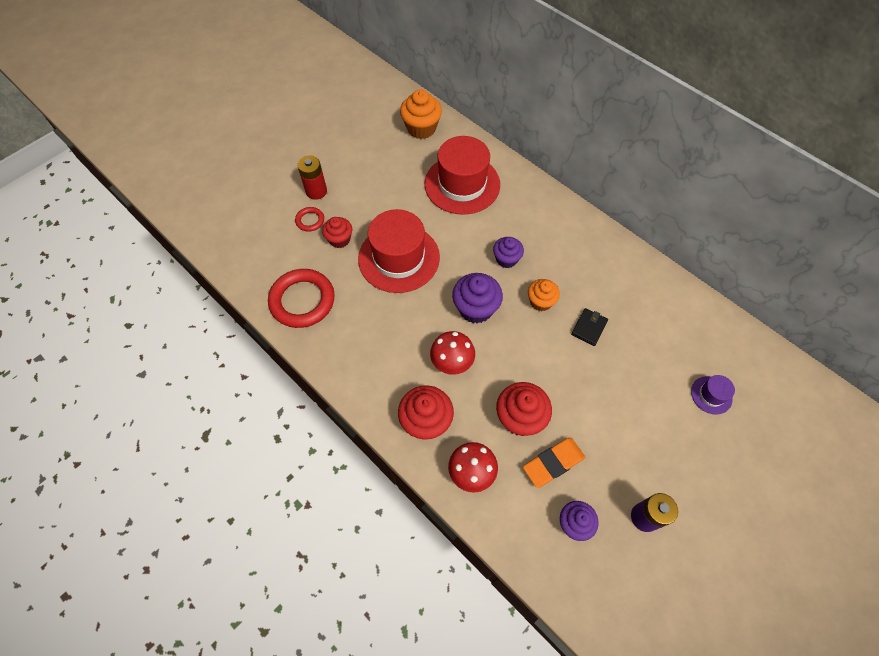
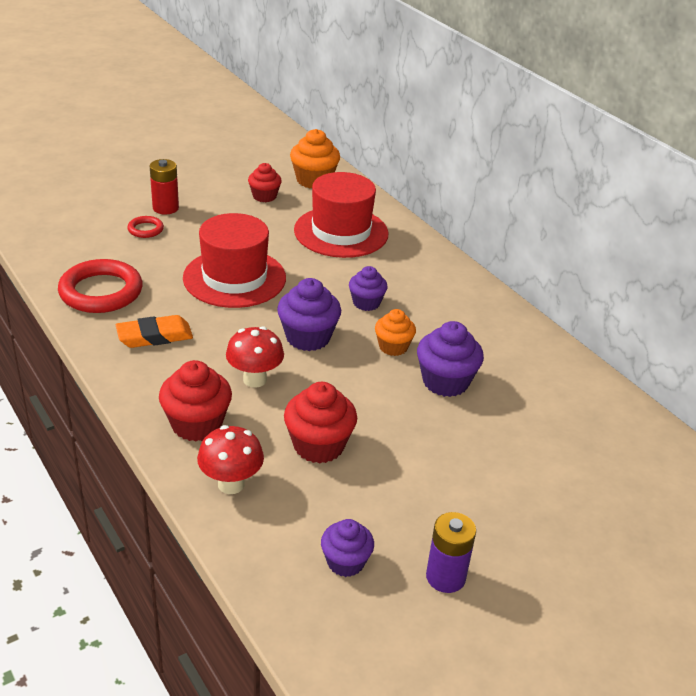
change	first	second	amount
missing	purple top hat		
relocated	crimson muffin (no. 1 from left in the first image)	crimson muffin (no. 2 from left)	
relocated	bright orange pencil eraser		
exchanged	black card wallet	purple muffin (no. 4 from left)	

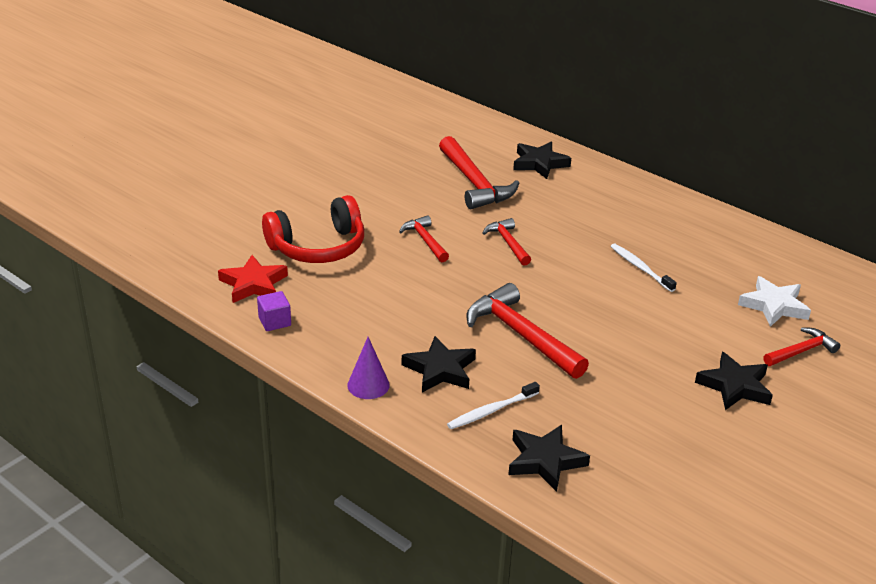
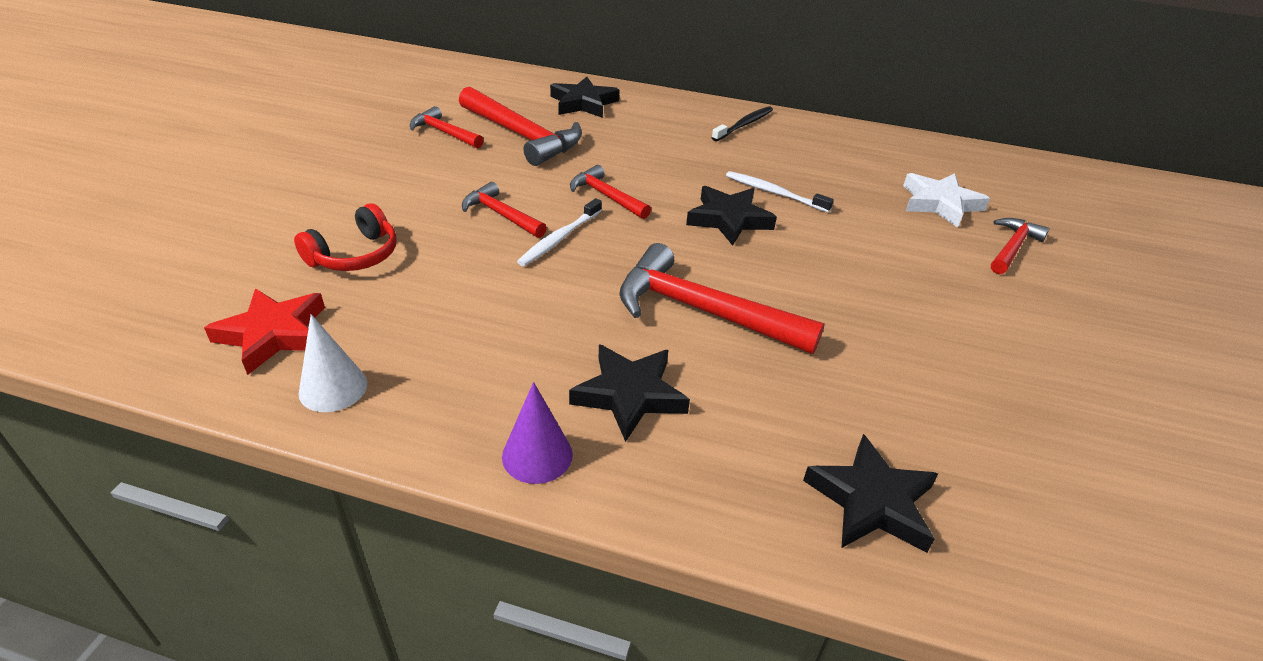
change	first	second	amount
appeared		crimson claw hammer (no. 1 from left)	
appeared		black dental brush	
relocated	snow-white dental brush (no. 1 from left)		
relocated	black five-pointed star (no. 4 from left in the first image)	black five-pointed star (no. 3 from left)	
exchanged	purple cube	snow-white solid cone	
size	crimson headset		x0.62

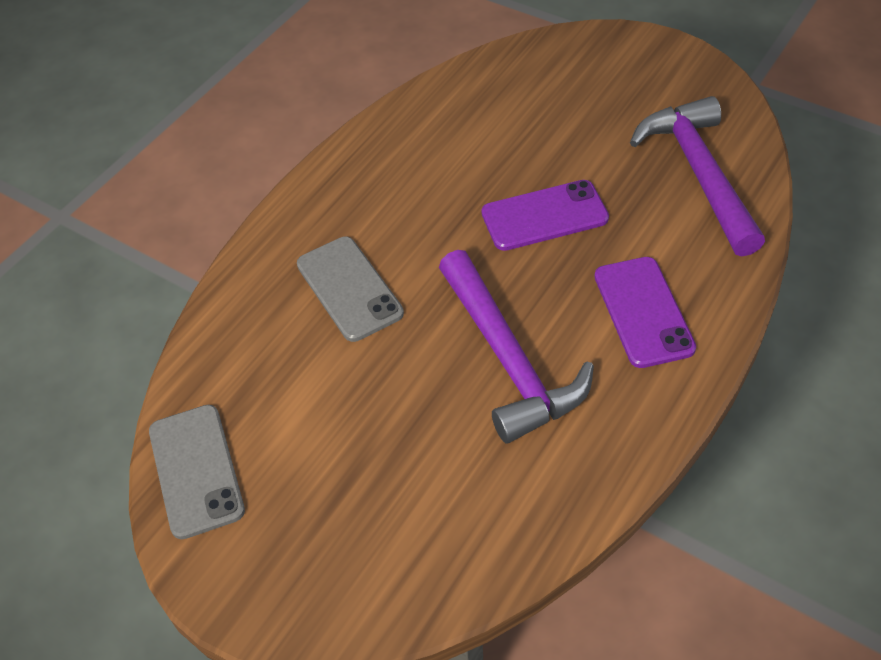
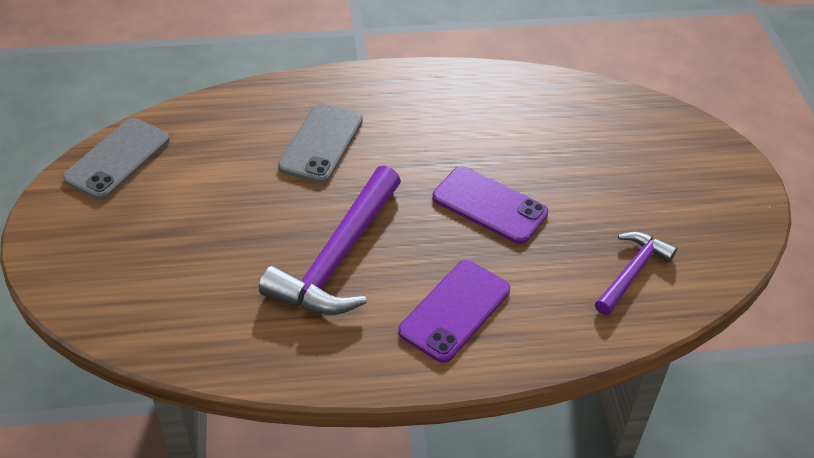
change	first	second	amount
size	purple claw hammer (no. 2 from left)		x0.57

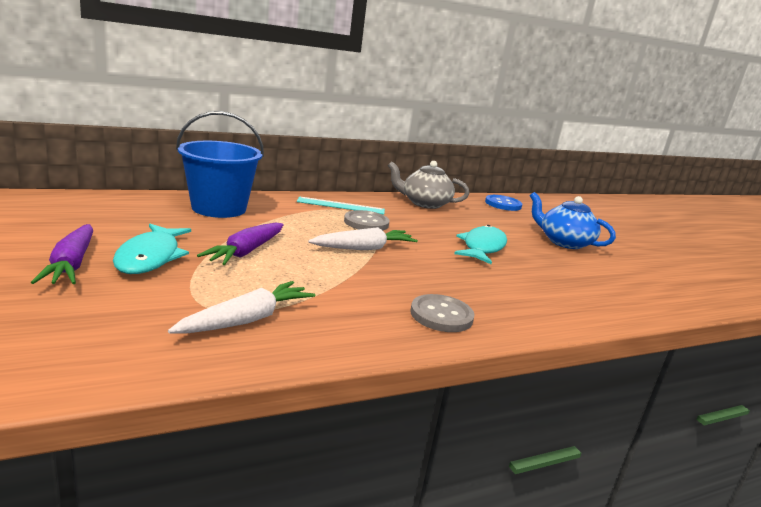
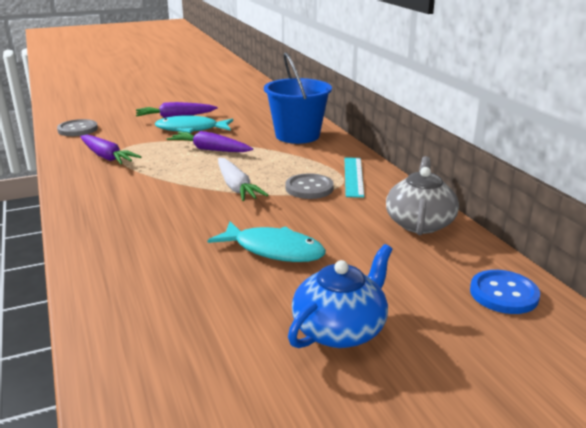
change	first	second	amount
relocated	gray button (no. 2 from left in the first image)	gray button (no. 1 from left)	
colour	snow-white root vegetable (no. 1 from left)	purple root vegetable (no. 1 from left)	

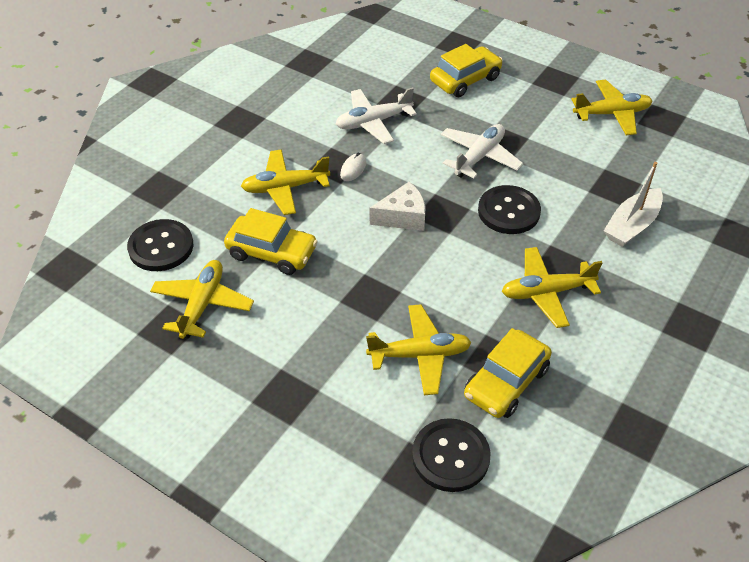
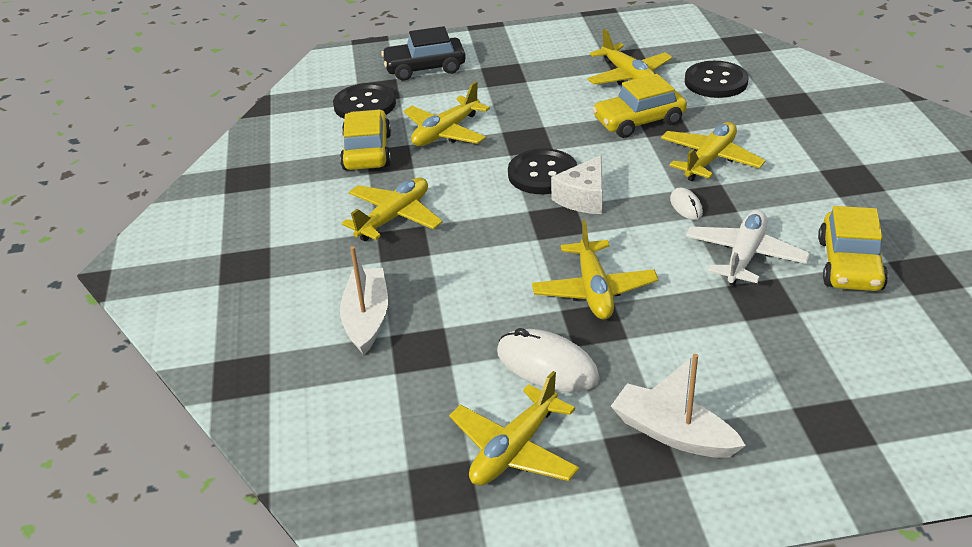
change	first	second	amount
appeared		black automobile	
appeared		snow-white mouse (no. 1 from left)	
appeared		snow-white sailboat (no. 2 from left)	
relocated	yellow automobile (no. 2 from left in the first image)	yellow automobile (no. 3 from left)	
relocated	black button (no. 3 from left in the first image)	black button (no. 2 from left)	
colour	snow-white plane (no. 2 from left)	yellow plane (no. 4 from left)	

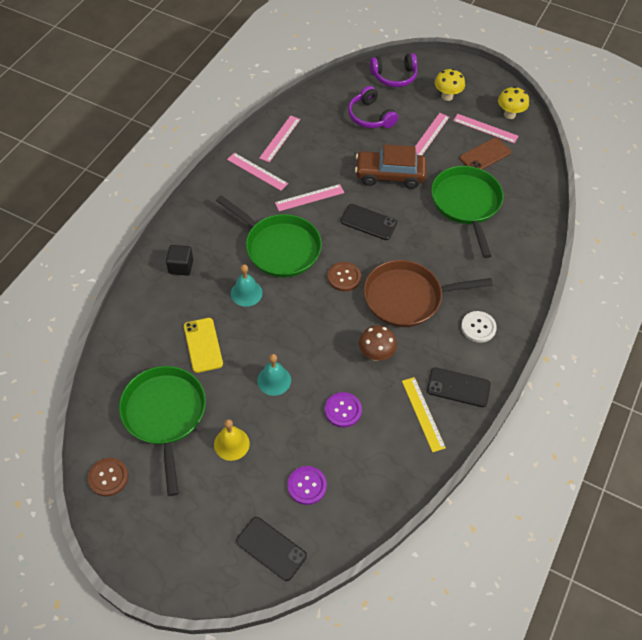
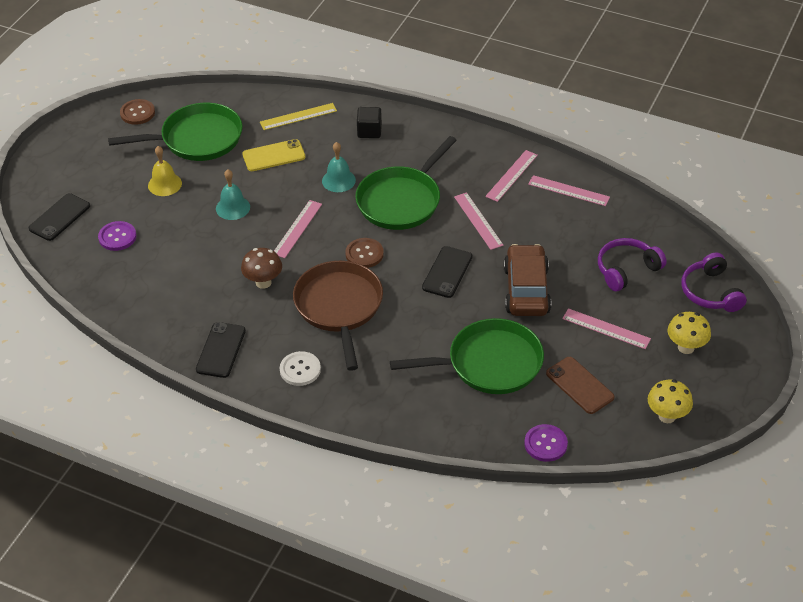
change	first	second	amount
relocated	purple button (no. 2 from left)		
relocated	yellow ruler		
relocated	rose-pink ruler (no. 5 from left in the first image)	rose-pink ruler (no. 1 from left)	

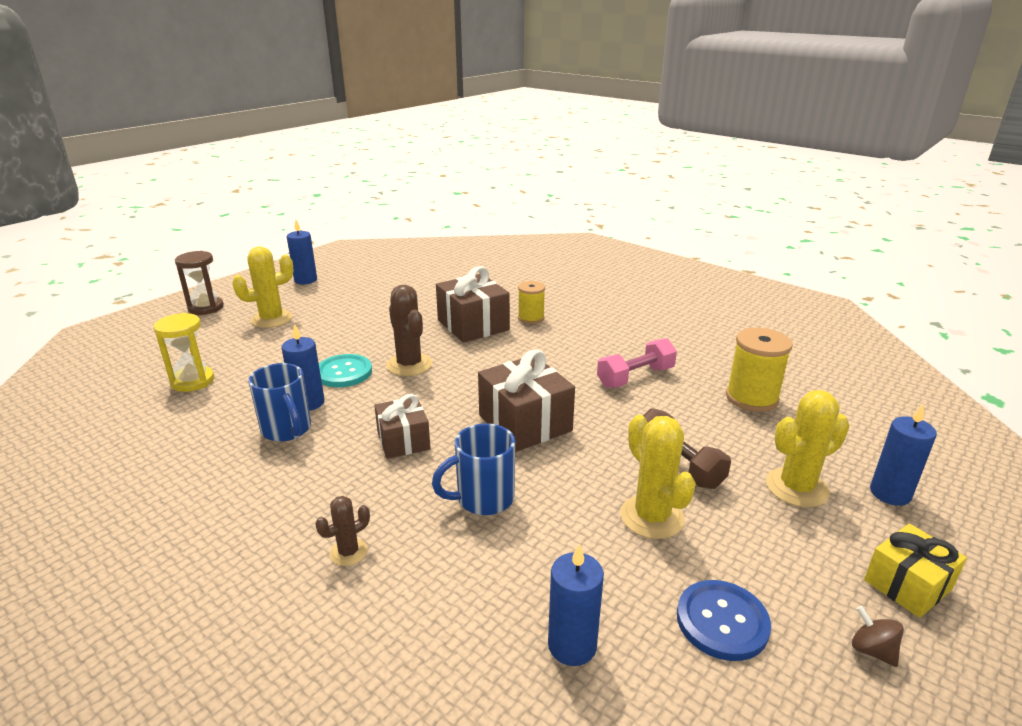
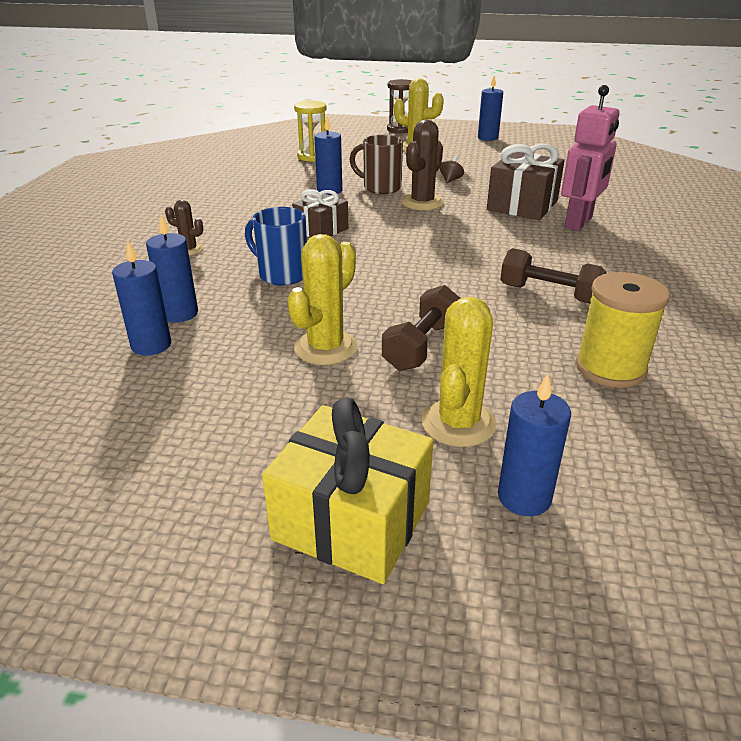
change	first	second	amount
missing	blue coffee mug (no. 1 from left)		
missing	russet wrapped gift (no. 3 from left)		
missing	blue button		
appeared		blue candle (no. 2 from left)	
relocated	russet spinning top		
exchanged	teal button	russet coffee mug	
exchanged	yellow reel of thread (no. 1 from left)	rose-pink toy robot	
colour	rose-pink hand weight	russet hand weight (no. 2 from left)	
spun	yellow prickly plant (no. 3 from left)		75 degrees clockwise
size	yellow wrapped gift		x1.58

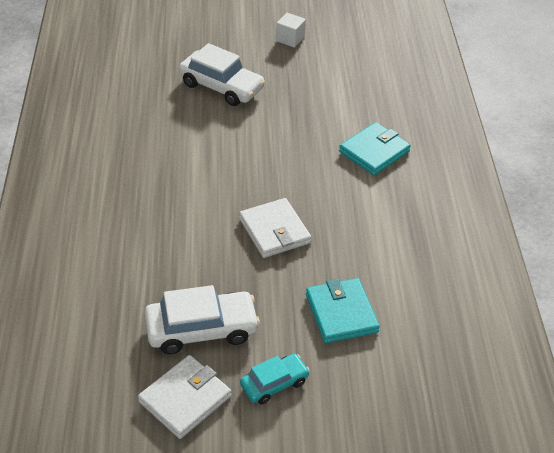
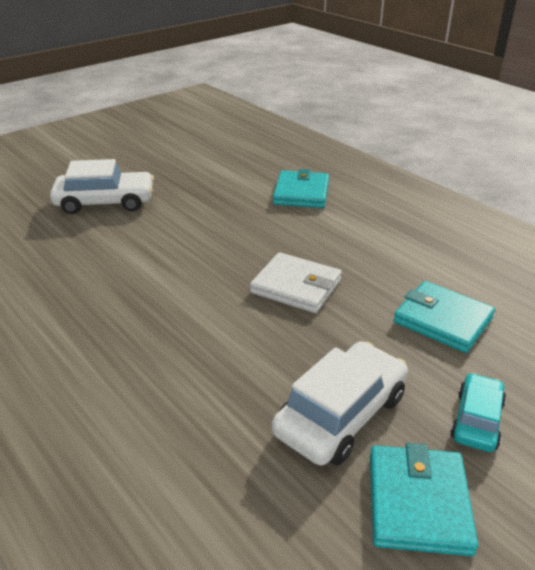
change	first	second	amount
missing	snow-white cube		
colour	snow-white card wallet (no. 1 from left)	teal card wallet (no. 2 from left)	

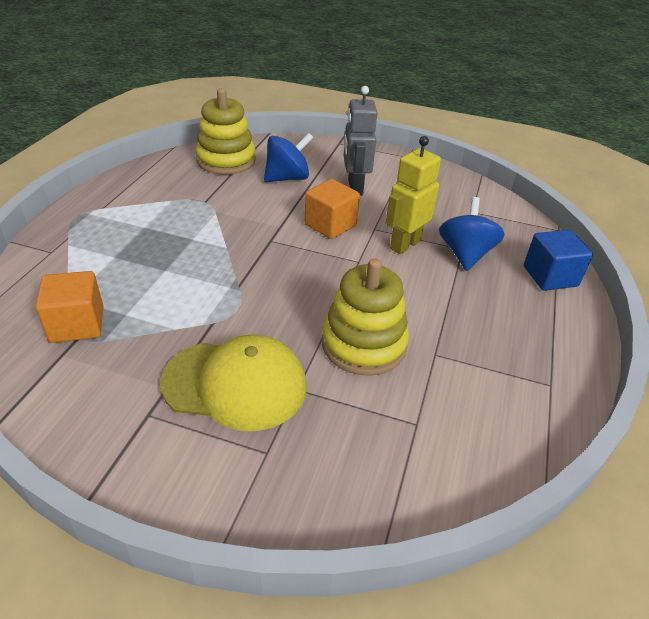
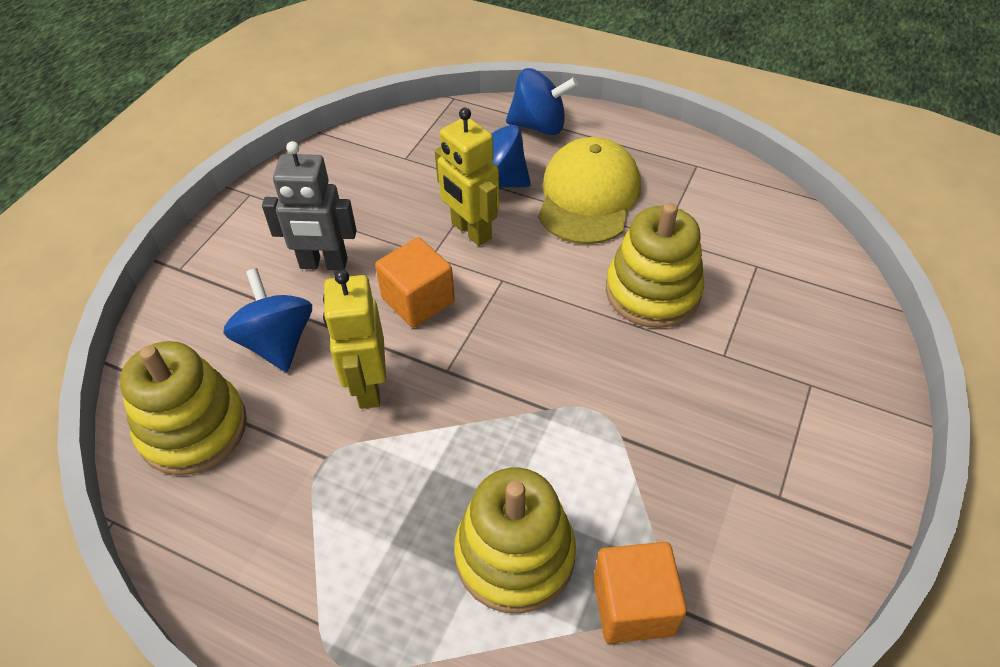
change	first	second	amount
appeared		yellow toy robot (no. 1 from left)	
appeared		yellow ring stacker (no. 2 from left)	
relocated	yellow cap		
exchanged	blue cube	blue spinning top (no. 3 from left)	

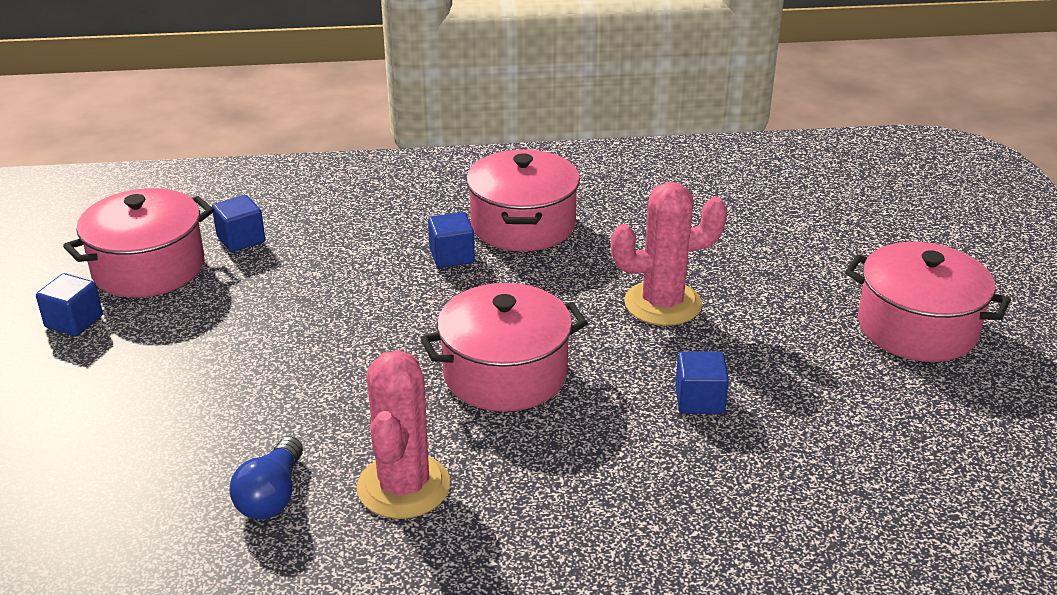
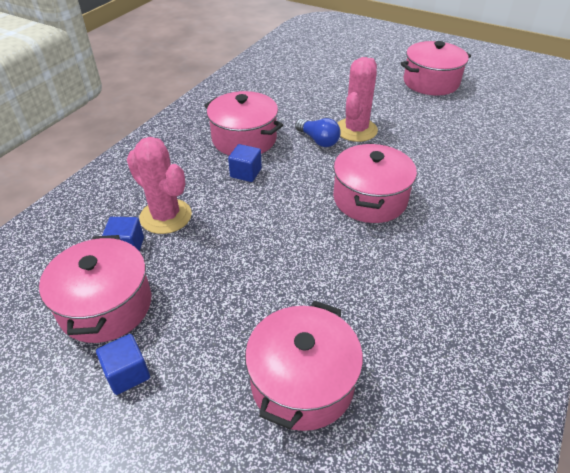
change	first	second	amount
missing	blue cube (no. 4 from left)		
appeared		rose-pink cooking pot (no. 3 from left)	
relocated	blue lightbulb		
relocated	rose-pink prickly plant (no. 1 from left)		

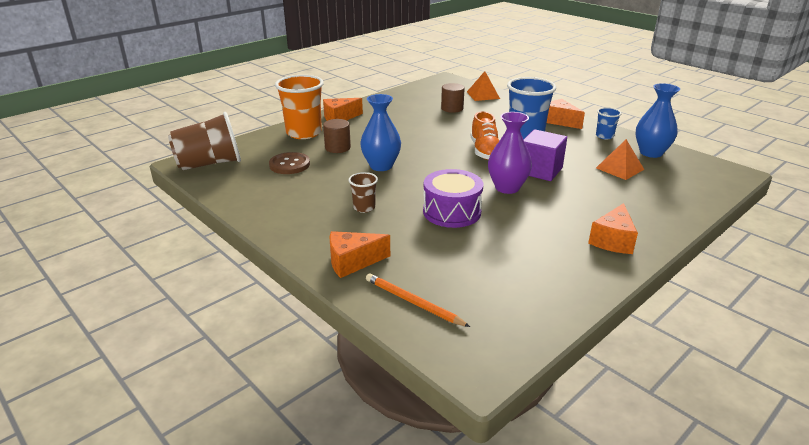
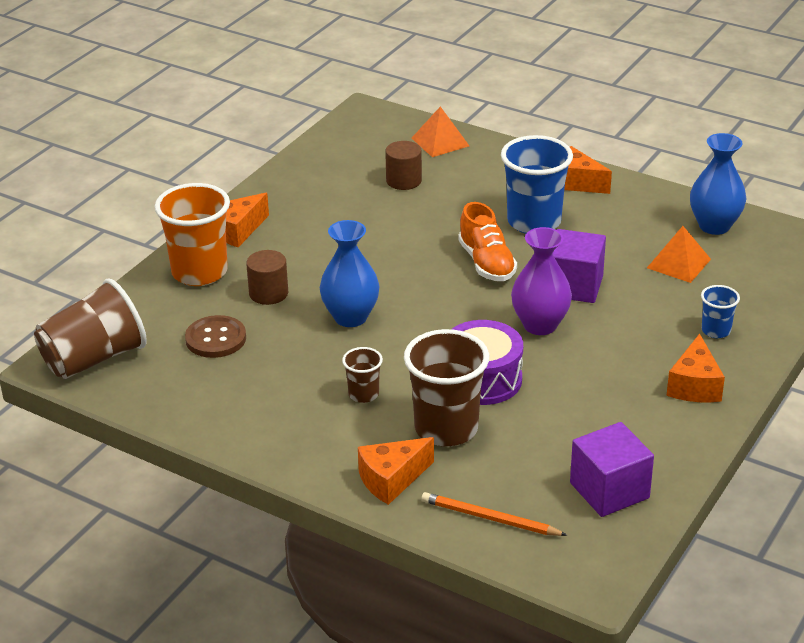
change	first	second	amount
appeared		russet beaker (no. 3 from left)	
appeared		purple cube (no. 2 from left)	
relocated	blue beaker (no. 2 from left)		

